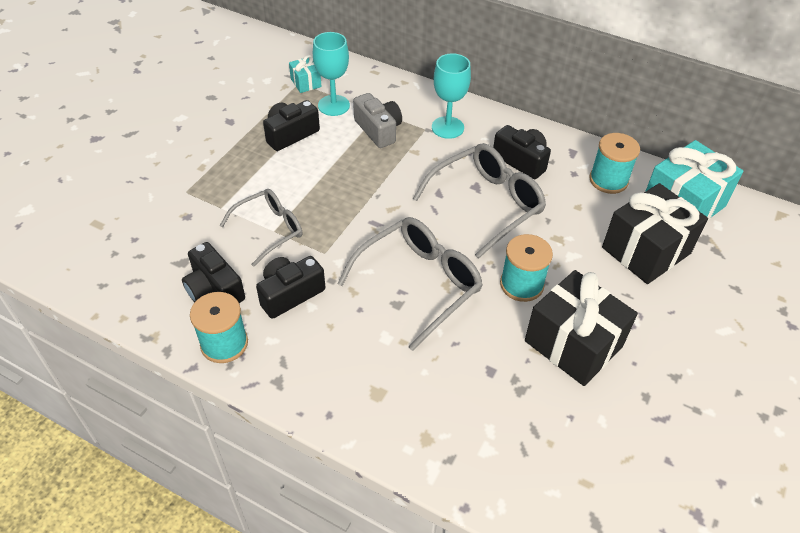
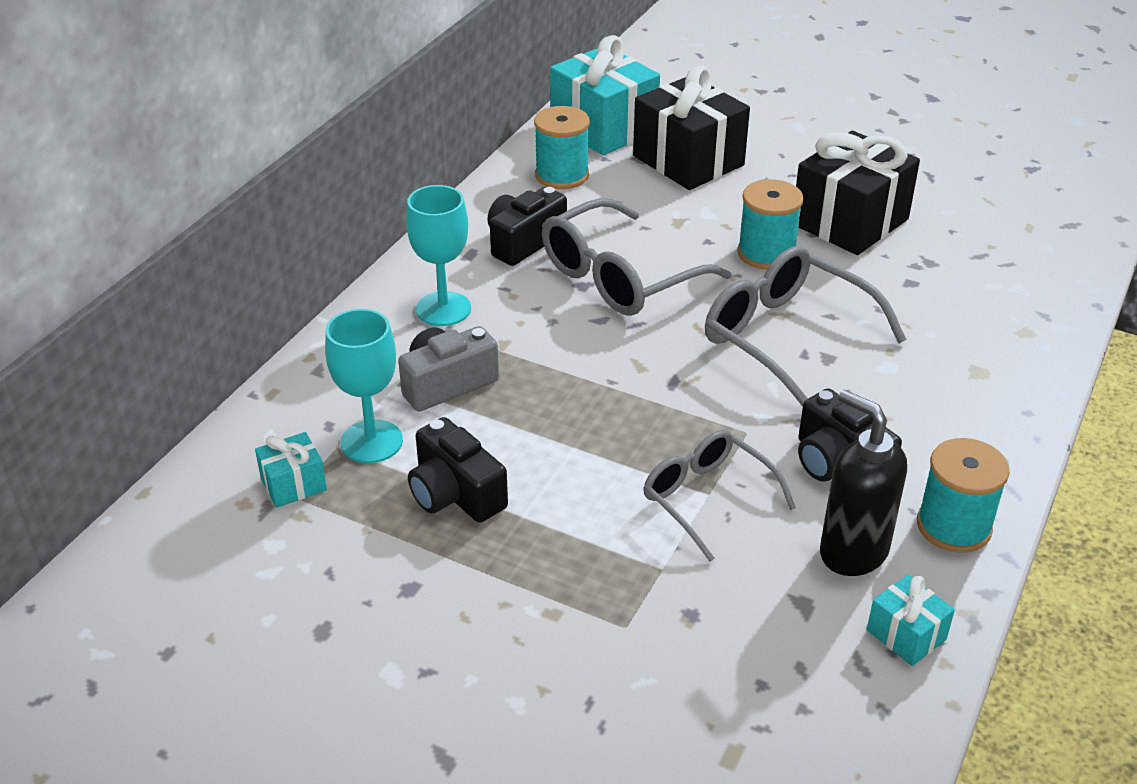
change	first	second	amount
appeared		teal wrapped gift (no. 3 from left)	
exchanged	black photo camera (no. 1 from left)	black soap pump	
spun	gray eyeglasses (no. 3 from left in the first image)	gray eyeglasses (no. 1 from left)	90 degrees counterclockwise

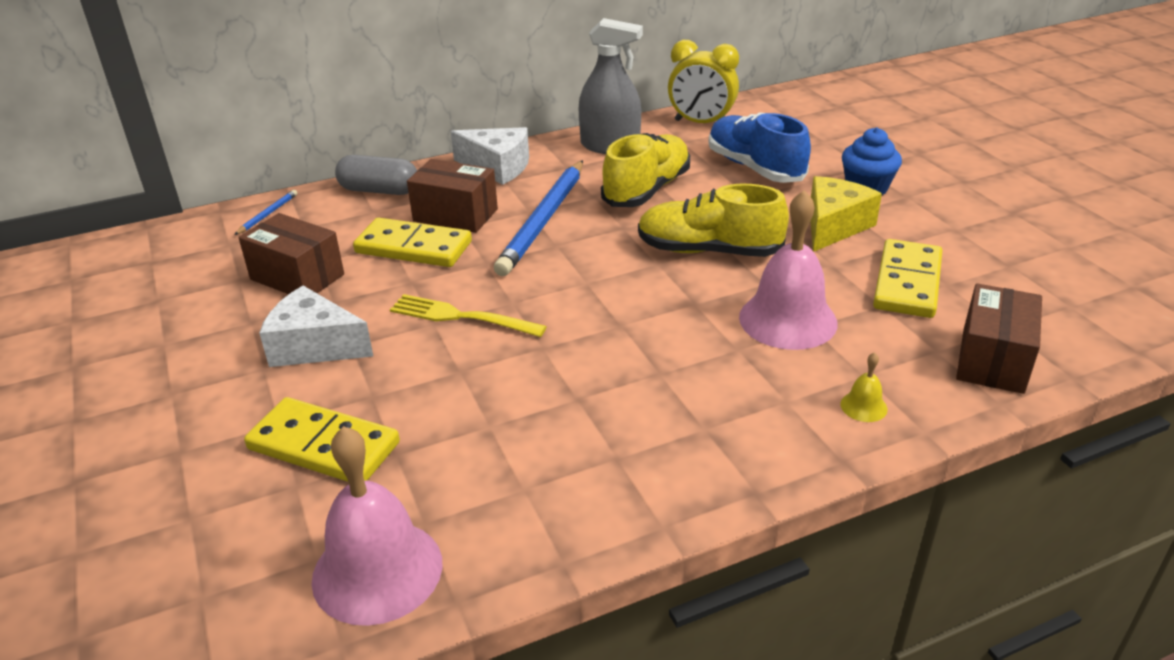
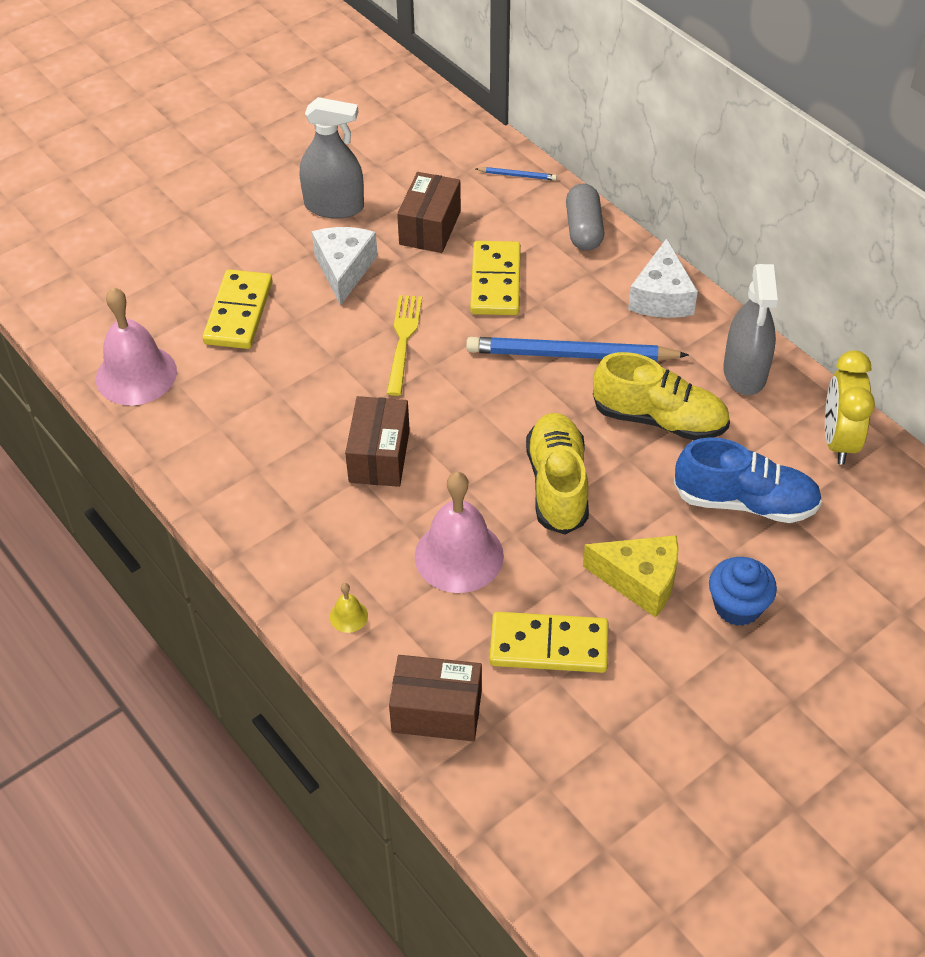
change	first	second	amount
appeared		gray spray bottle (no. 1 from left)	
relocated	russet parcel (no. 2 from left in the first image)	russet parcel (no. 1 from left)	
spun	blue lace-up shoe		60 degrees clockwise

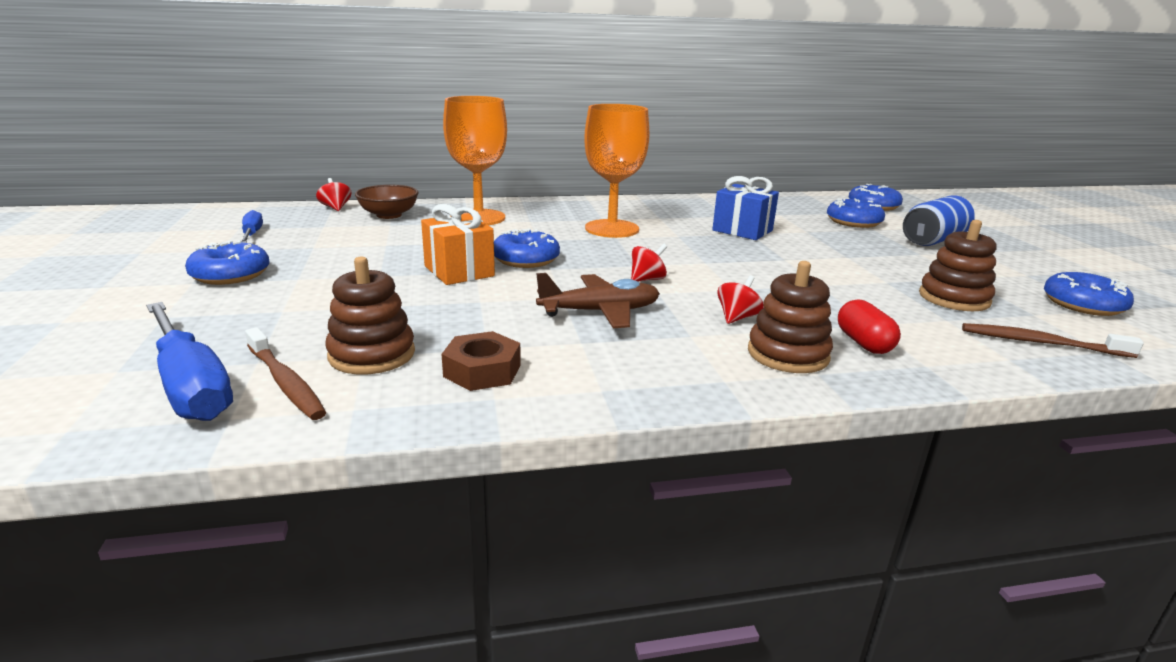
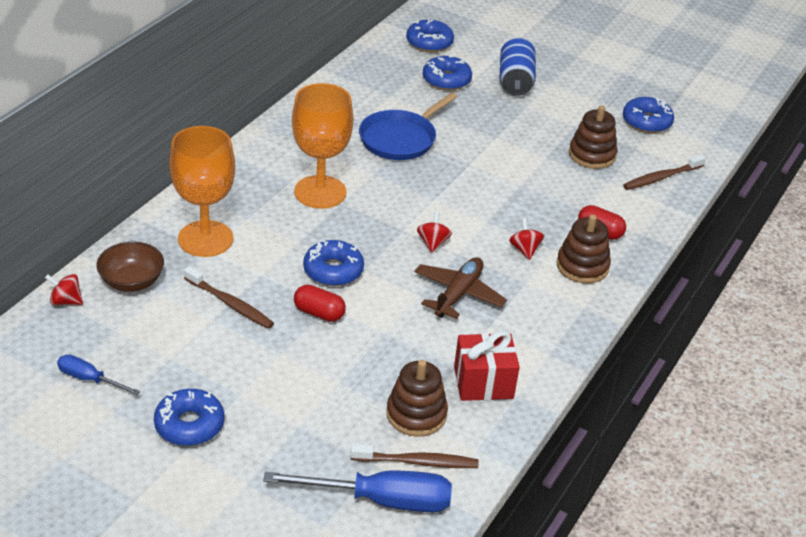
change	first	second	amount
appeared		russet dental brush (no. 1 from left)	
exchanged	bright orange wrapped gift	crimson capsule (no. 1 from left)	
exchanged	russet hexagon nut	crimson wrapped gift	
exchanged	blue wrapped gift	blue skillet	

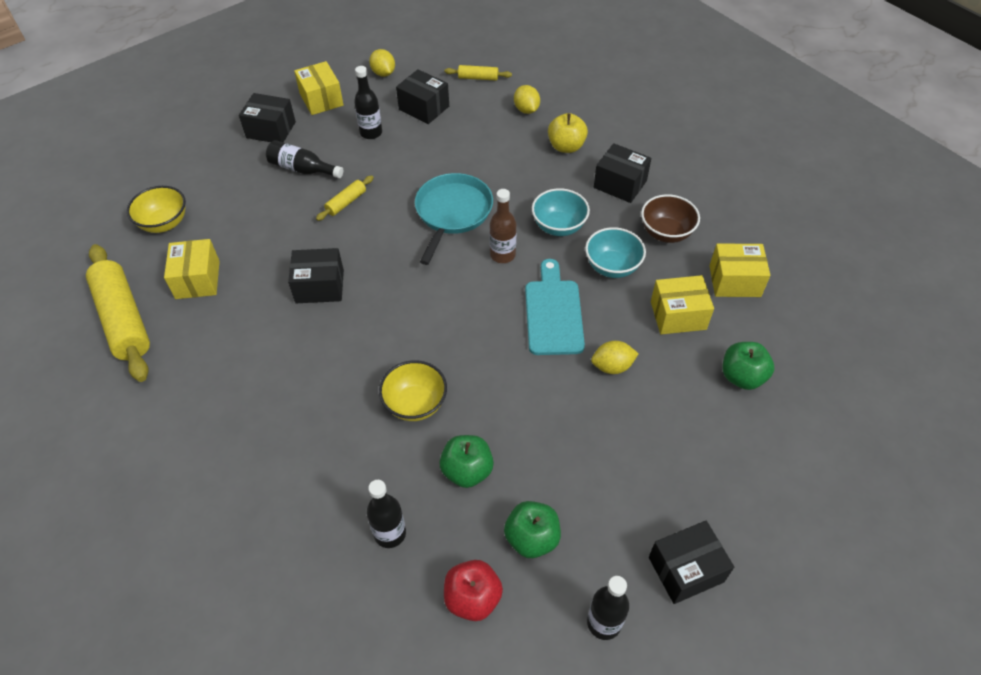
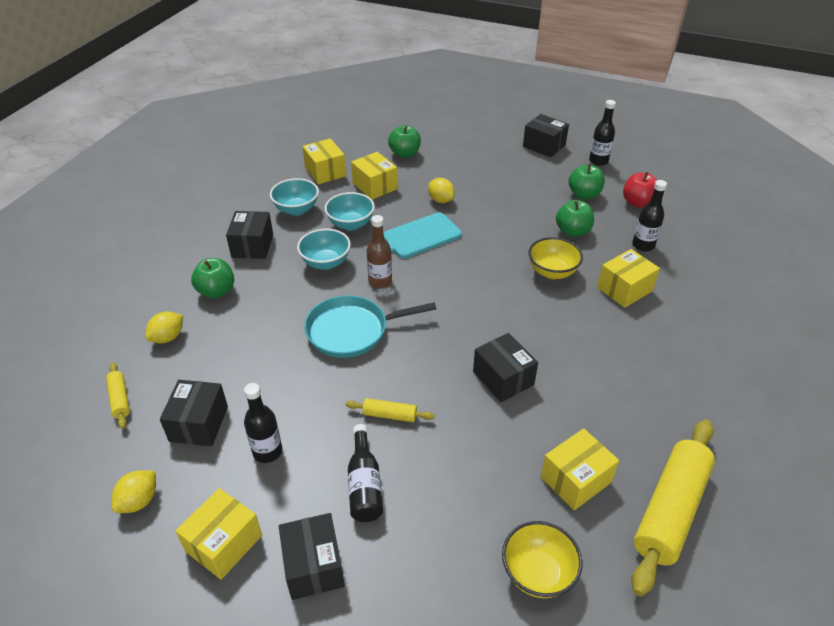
change	first	second	amount
appeared		yellow parcel (no. 5 from left)	
colour	yellow apple	green apple (no. 1 from left)	
colour	russet serving bowl	teal serving bowl (no. 1 from left)	

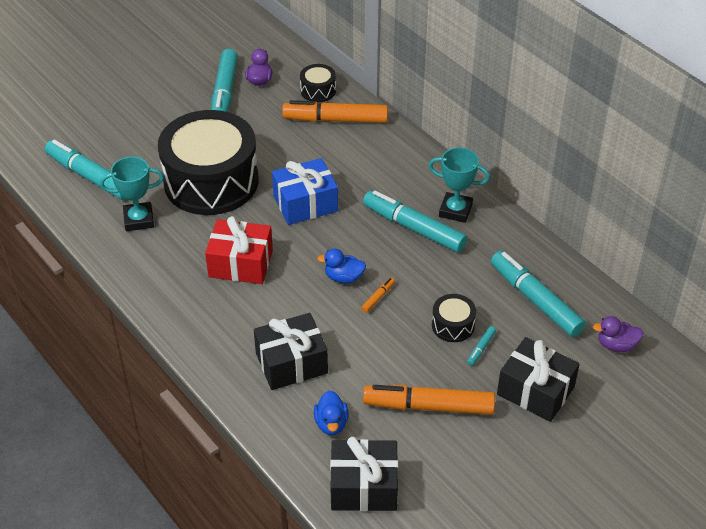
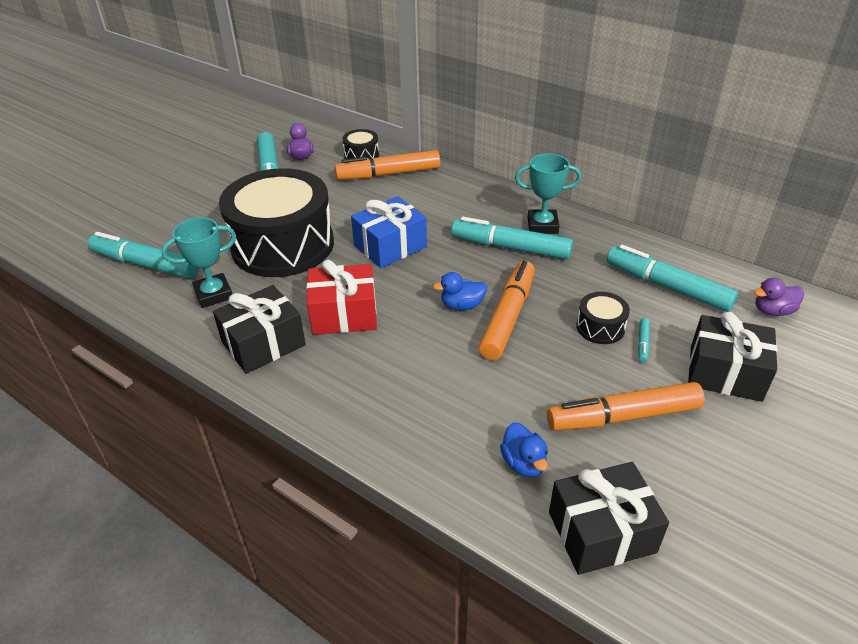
change	first	second	amount
relocated	black wrapped gift (no. 1 from left)		
size	bright orange felt pen (no. 2 from left)		x2.46

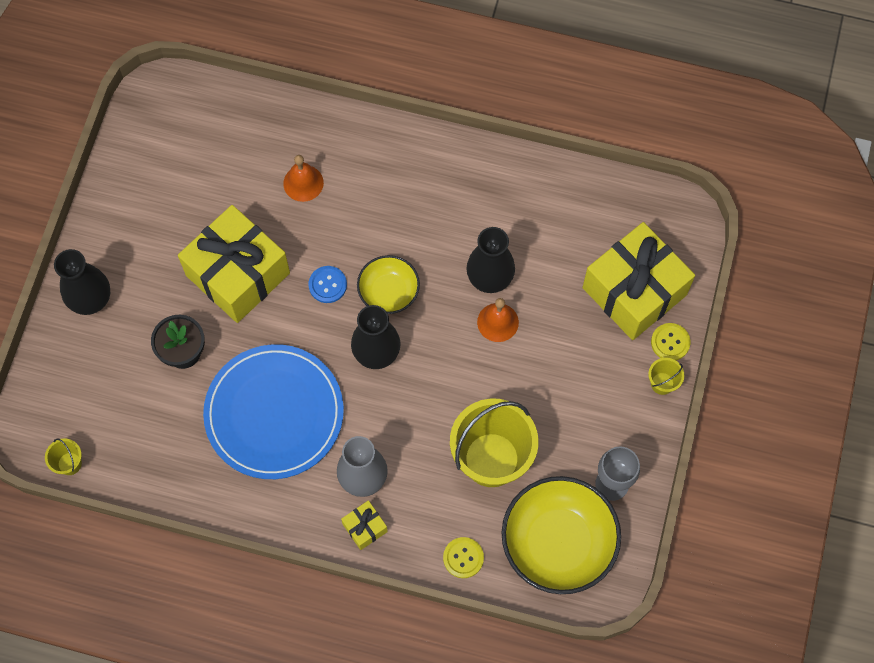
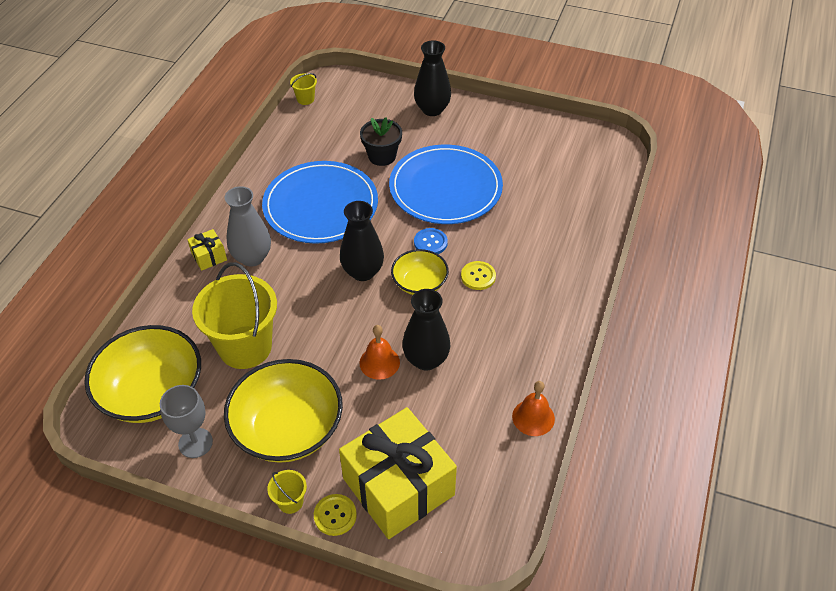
change	first	second	amount
appeared		yellow serving bowl (no. 2 from left)	
relocated	bright orange bell (no. 1 from left in the first image)	bright orange bell (no. 2 from left)	
relocated	yellow button (no. 1 from left in the first image)	yellow button (no. 2 from left)	
exchanged	yellow wrapped gift (no. 1 from left)	blue flat dish (no. 2 from left)	

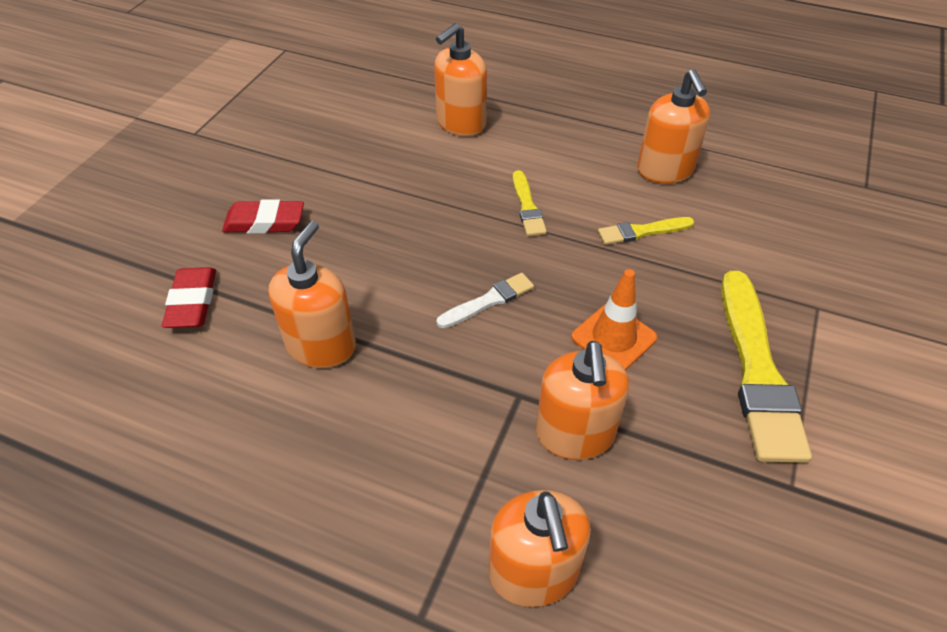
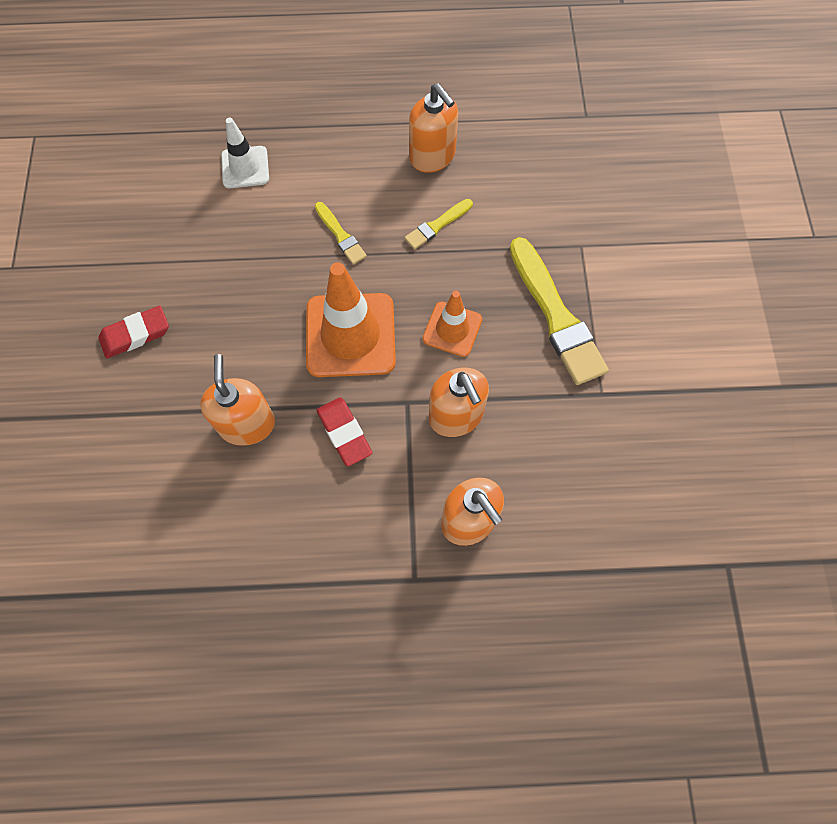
change	first	second	amount
relocated	crimson pencil eraser (no. 1 from left in the first image)	crimson pencil eraser (no. 2 from left)	
exchanged	bright orange soap pump (no. 2 from left)	snow-white traffic cone	
exchanged	snow-white paintbrush	bright orange traffic cone (no. 1 from left)	

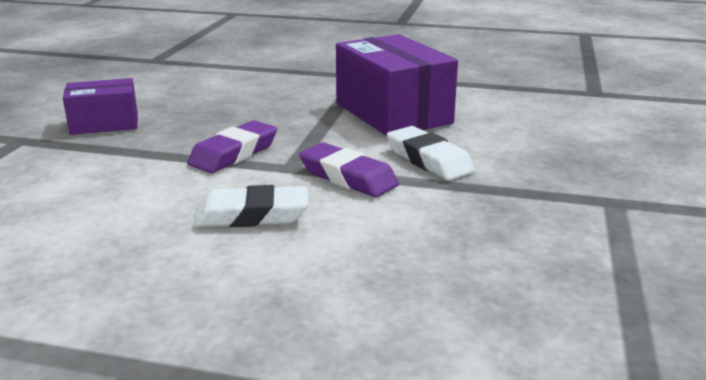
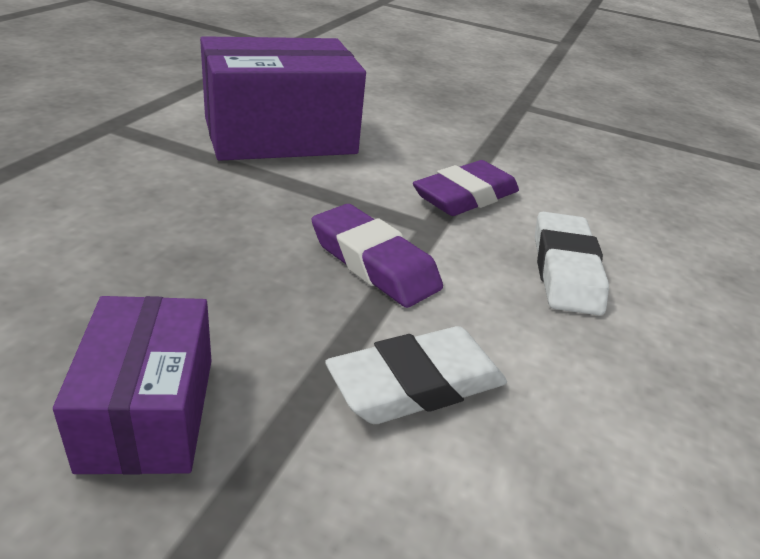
change	first	second	amount
relocated	snow-white pencil eraser (no. 2 from left in the first image)	snow-white pencil eraser (no. 1 from left)	

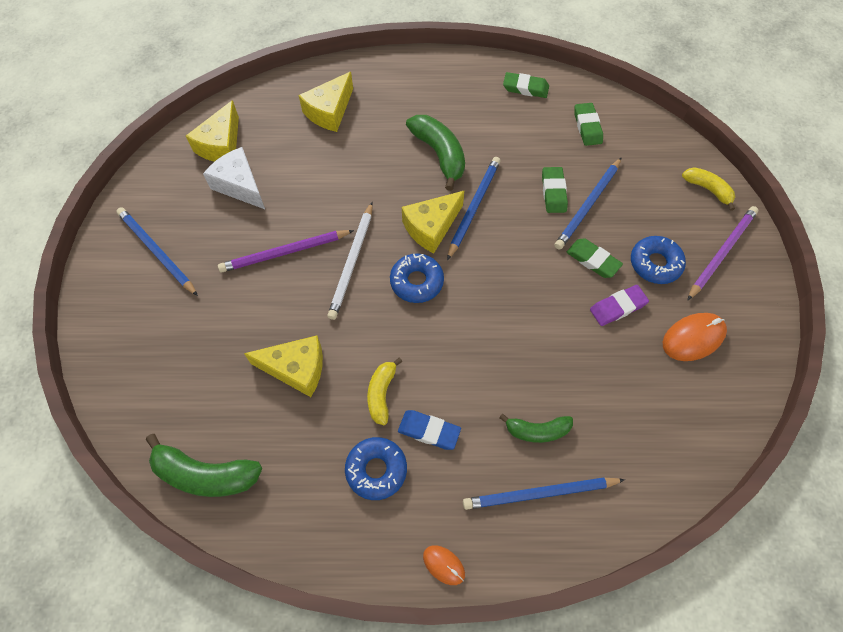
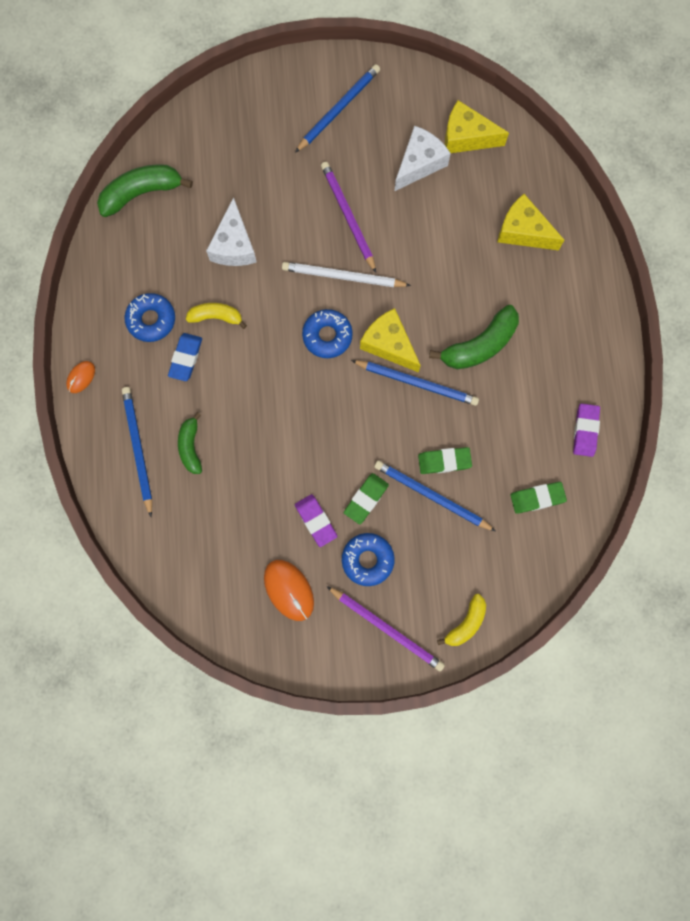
change	first	second	amount
colour	yellow piece of cheese (no. 2 from left)	snow-white piece of cheese (no. 1 from left)	
colour	green pencil eraser (no. 1 from left)	purple pencil eraser (no. 2 from left)	
spun	green banana (no. 1 from left)		60 degrees clockwise

